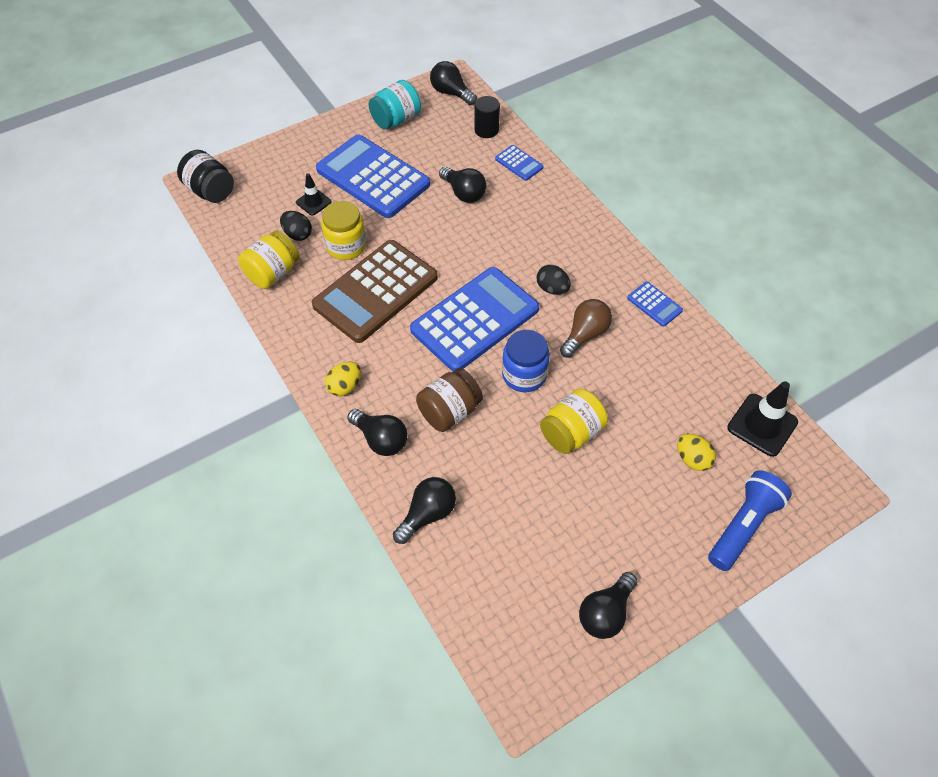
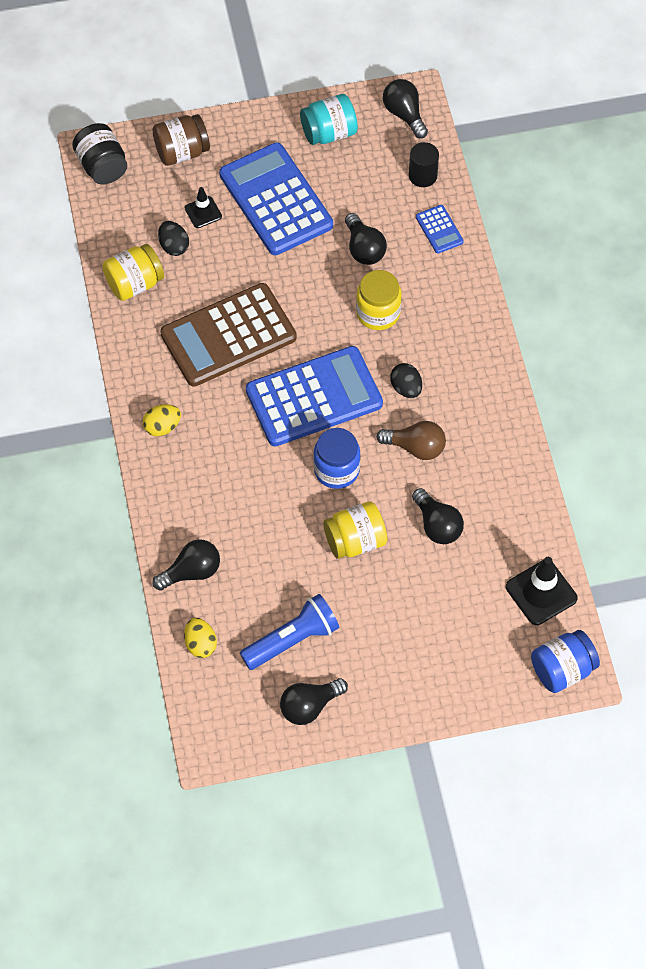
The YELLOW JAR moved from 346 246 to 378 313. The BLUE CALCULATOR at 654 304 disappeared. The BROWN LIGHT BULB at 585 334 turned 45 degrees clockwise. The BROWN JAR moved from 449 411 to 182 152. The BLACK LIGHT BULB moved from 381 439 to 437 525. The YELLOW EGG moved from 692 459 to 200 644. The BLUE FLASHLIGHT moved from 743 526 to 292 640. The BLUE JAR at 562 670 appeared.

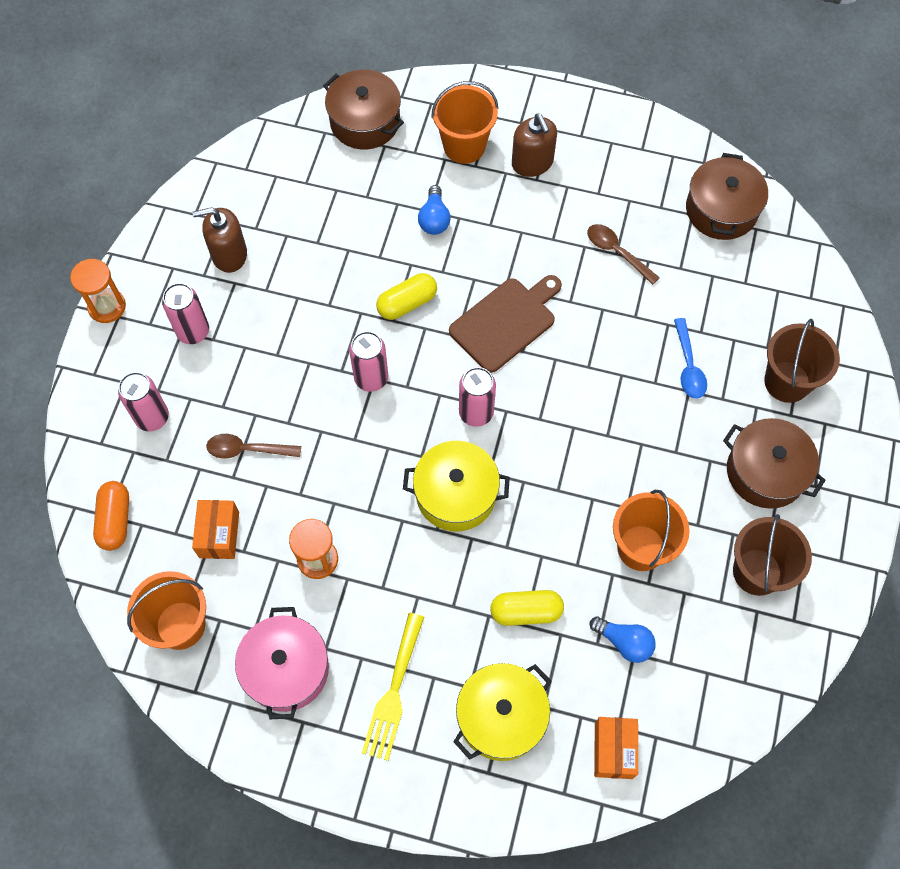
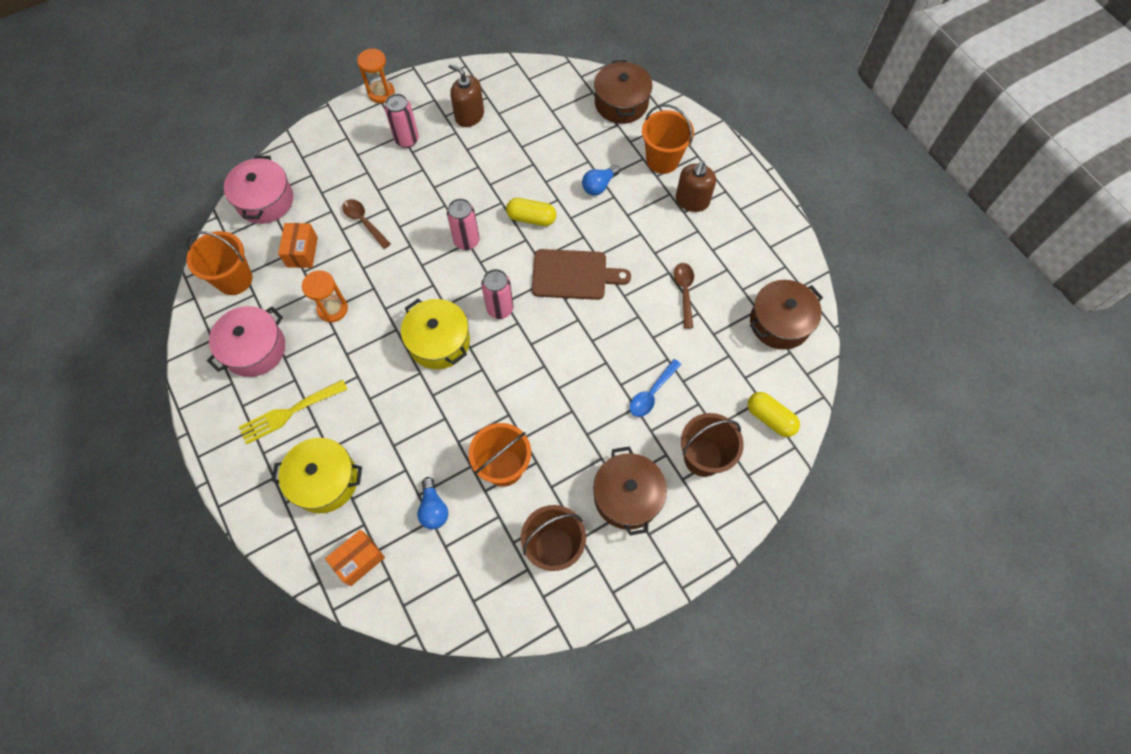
The PINK CAN at 152 417 disappeared. The ORANGE CAPSULE at 115 520 was replaced by the PINK POT at 265 200. The ORANGE BOX at 219 534 turned 45 degrees counterclockwise. The YELLOW CAPSULE moved from 526 611 to 770 418.

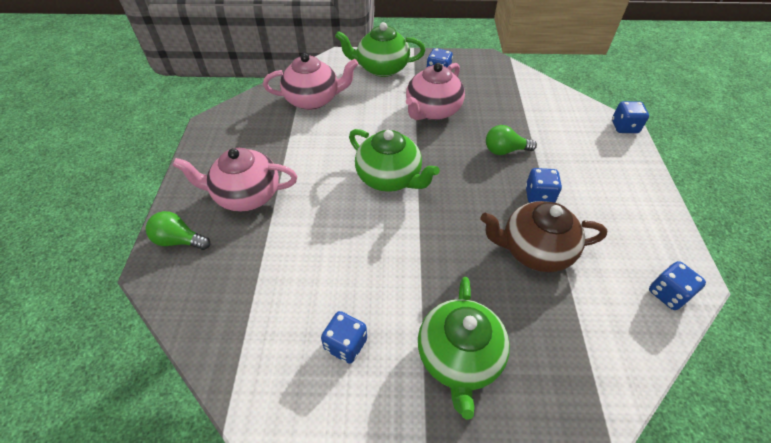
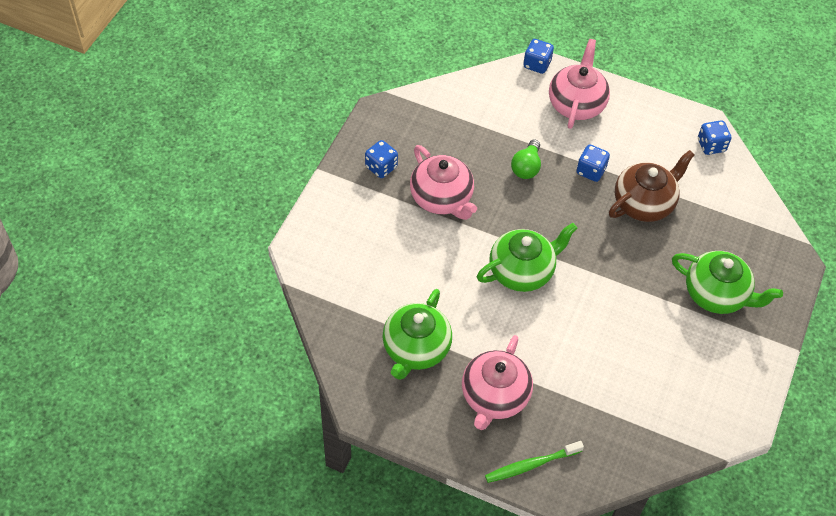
The GREEN TEAPOT moved from 381 68 to 415 349. The PINK TEAPOT moved from 313 100 to 576 104. The BROWN TEAPOT at 534 250 turned 150 degrees counterclockwise. The GREEN LIGHT BULB at 179 240 was replaced by the GREEN TOOTHBRUSH at 531 465. The BLUE DICE at 345 344 disappeared.

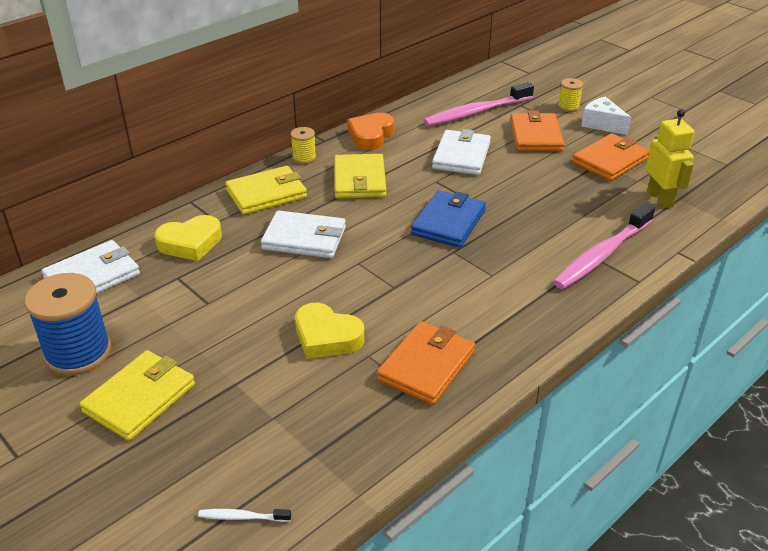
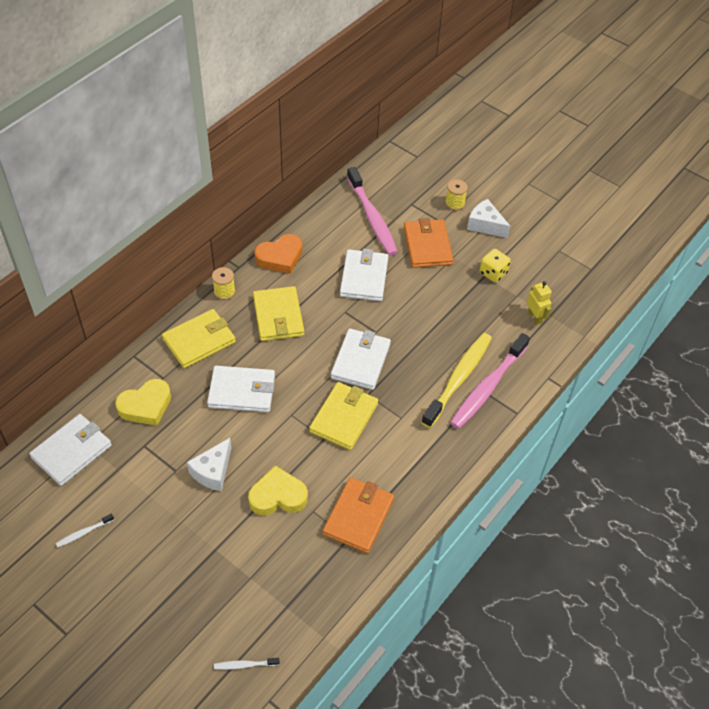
The PINK TOOTHBRUSH at 476 112 turned 75 degrees counterclockwise. The YELLOW ROBOT at 660 199 changed to 0.66 times the size. The ORANGE HEART at 371 135 turned 135 degrees counterclockwise. The ORANGE WALLET at 610 161 was replaced by the YELLOW DICE at 493 273. The BLUE WALLET at 448 222 became the WHITE WALLET at 360 361. The BLUE SPOOL at 78 353 was replaced by the WHITE TOOTHBRUSH at 84 533. The YELLOW HEART at 326 337 turned 150 degrees clockwise. The YELLOW WALLET moved from 140 398 to 344 418. The YELLOW TOOTHBRUSH at 458 378 appeared. The WHITE CHEESE at 213 471 appeared.

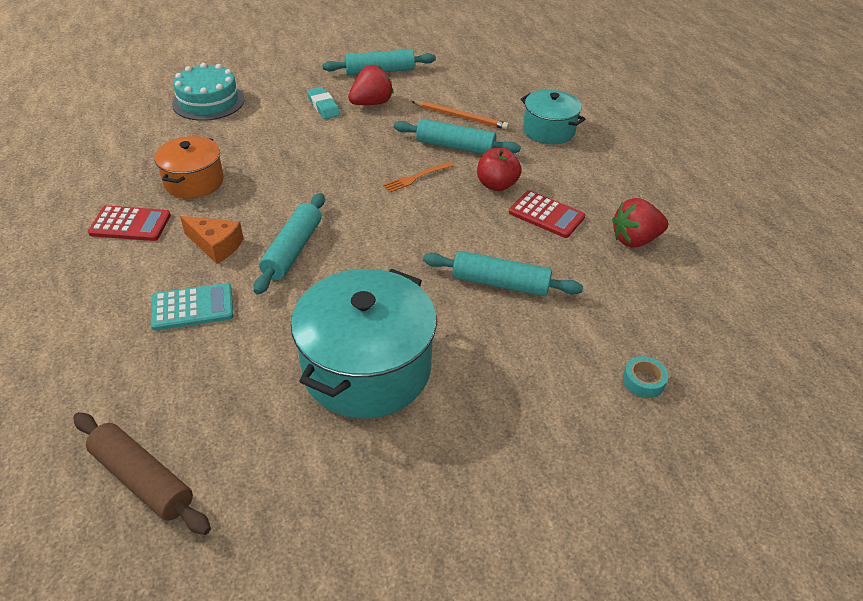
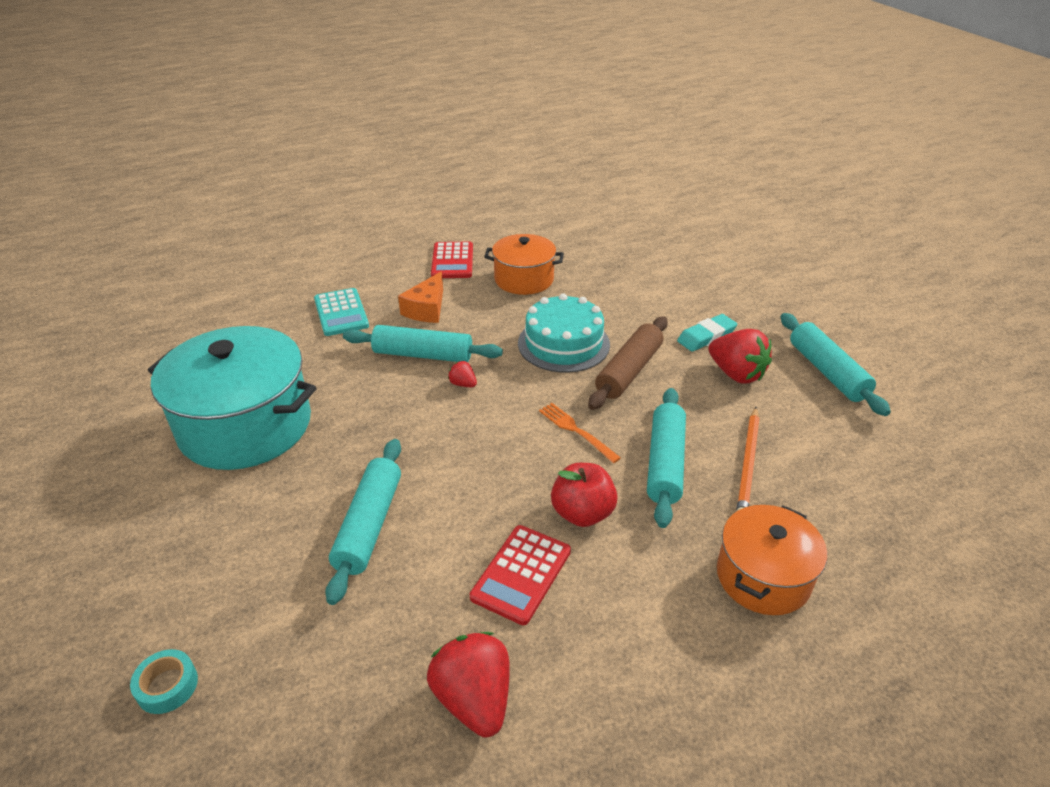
The TURQUOISE CAKE moved from 208 101 to 563 343. The TURQUOISE POT at 548 130 became the ORANGE POT at 763 577. The BROWN ROLLING PIN moved from 142 479 to 629 371. The RED STRAWBERRY at 463 384 appeared.

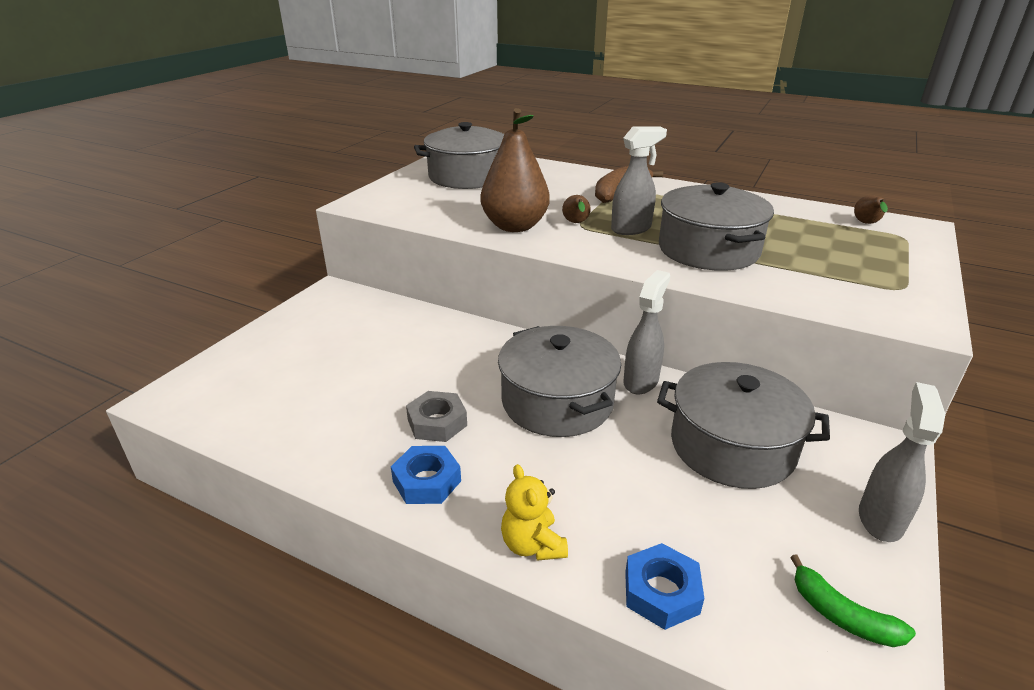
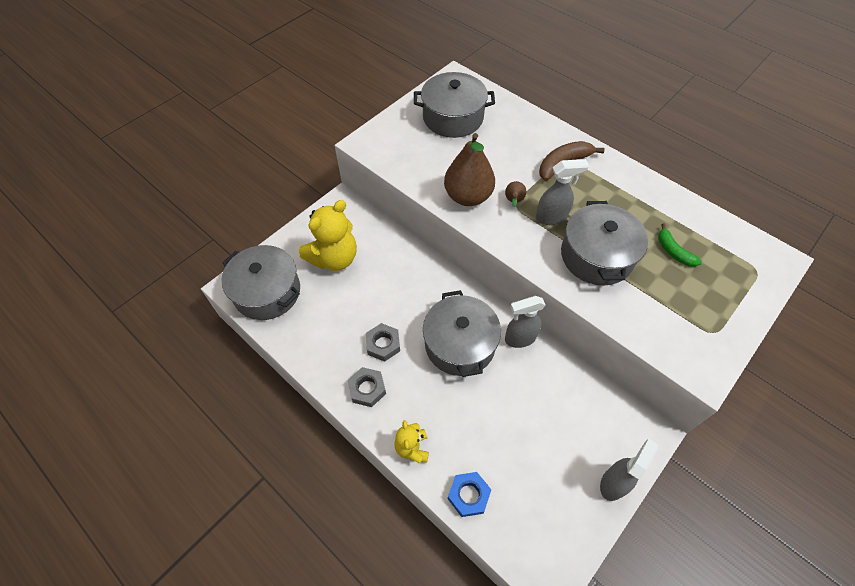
The BROWN PEAR at 867 224 disappeared. The GREY SPRAY BOTTLE at 641 381 turned 150 degrees counterclockwise. The GREY POT moved from 732 446 to 267 292. The BLUE NUT at 426 481 became the GREY NUT at 367 389. The GREEN BANANA moved from 841 615 to 673 251. The YELLOW TEDDY BEAR at 334 258 appeared.

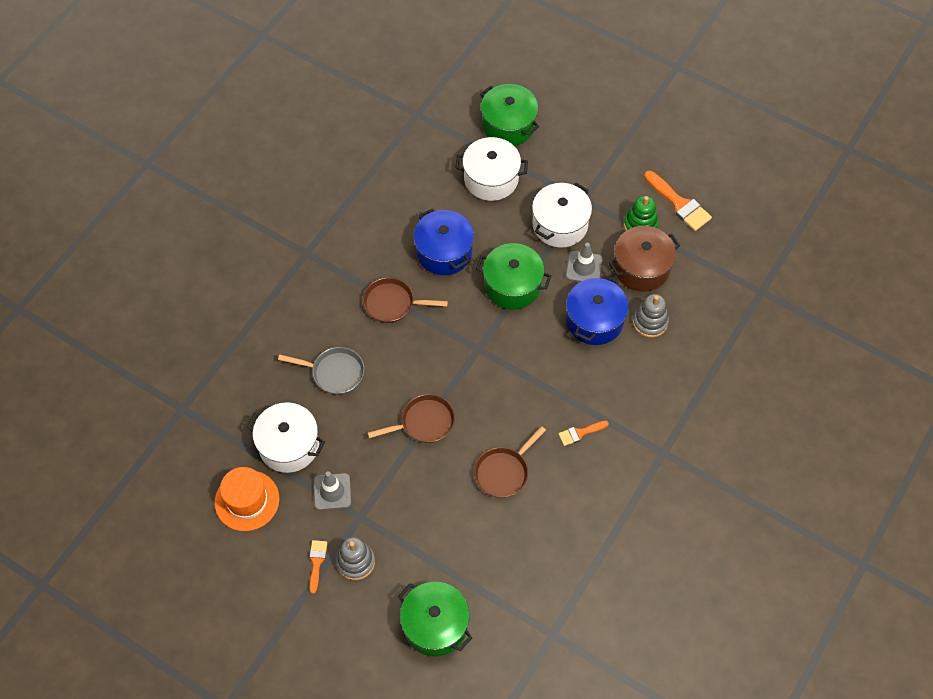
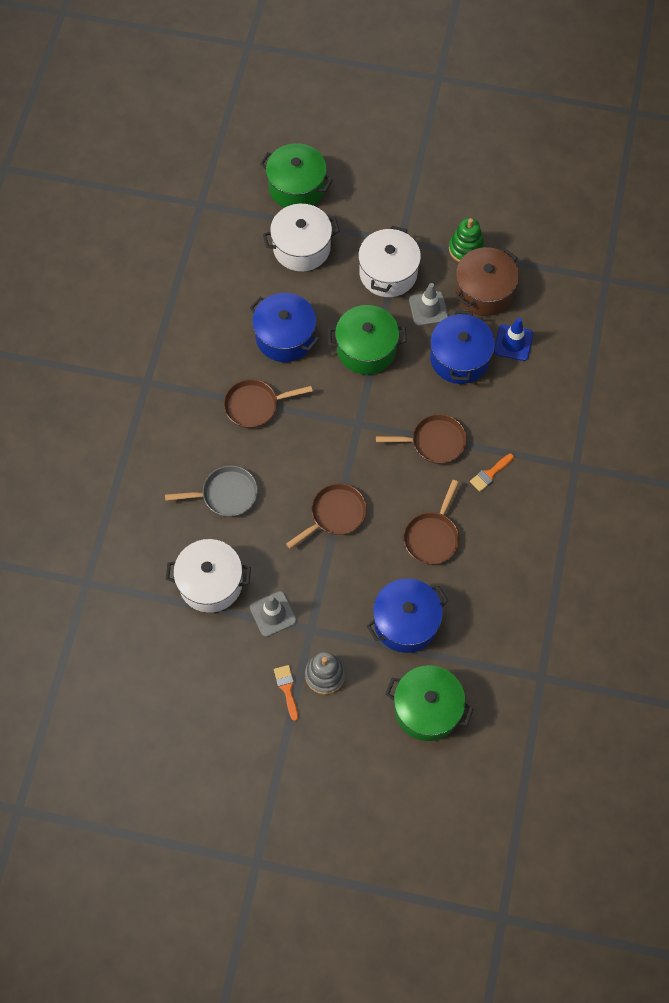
The ORANGE BRUSH at 679 204 disappeared. The GREY STACKING TOY at 650 322 was replaced by the BLUE TRAFFIC CONE at 513 343. The ORANGE HAT at 247 500 disappeared. The BROWN PAN at 434 442 appeared. The BLUE POT at 406 622 appeared.

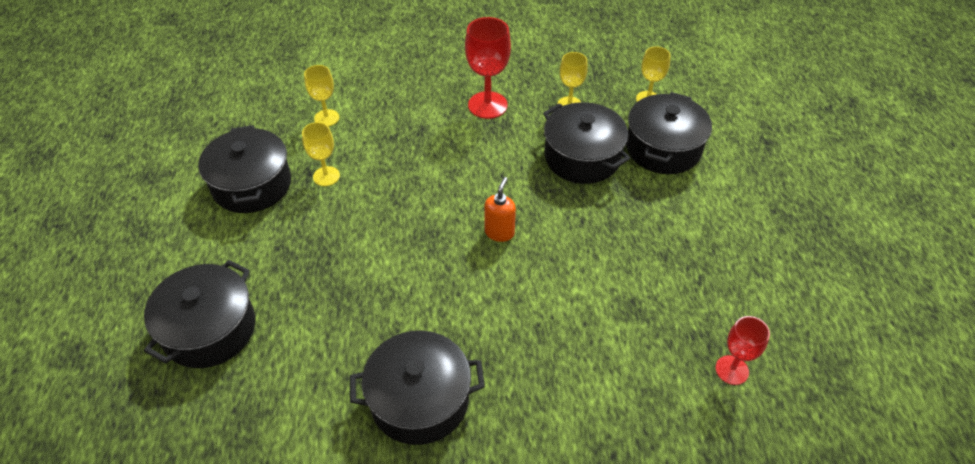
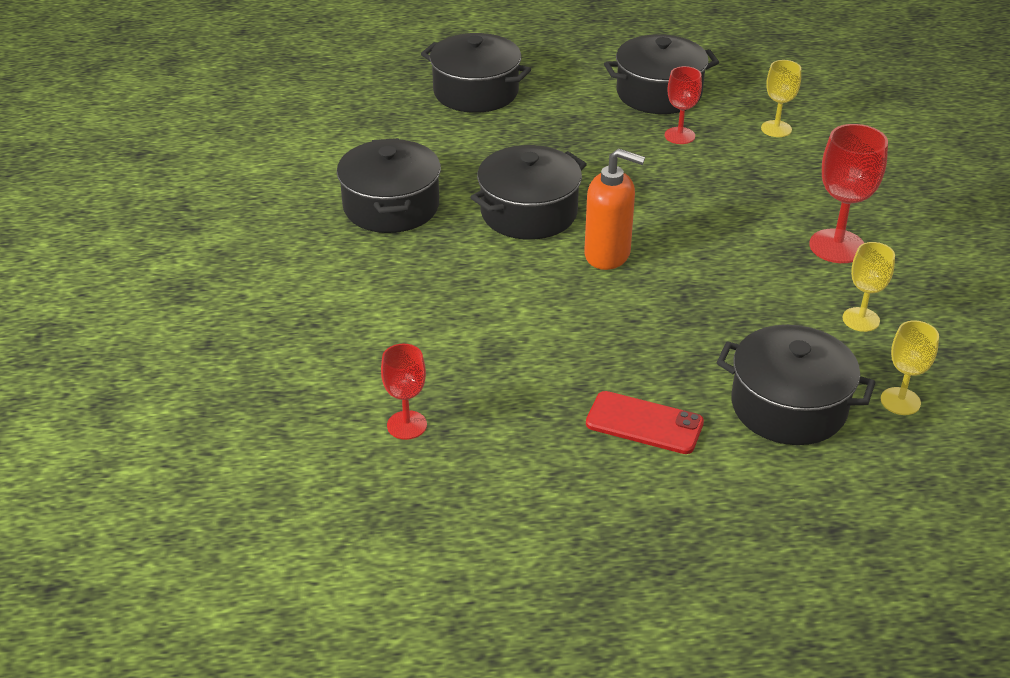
The BLACK POT moved from 582 157 to 528 213. The YELLOW GOBLET at 326 176 became the RED GOBLET at 679 136. The ORANGE SOAP DISPENSER at 499 232 changed to 1.53 times the size. The RED PHONE at 644 423 appeared.

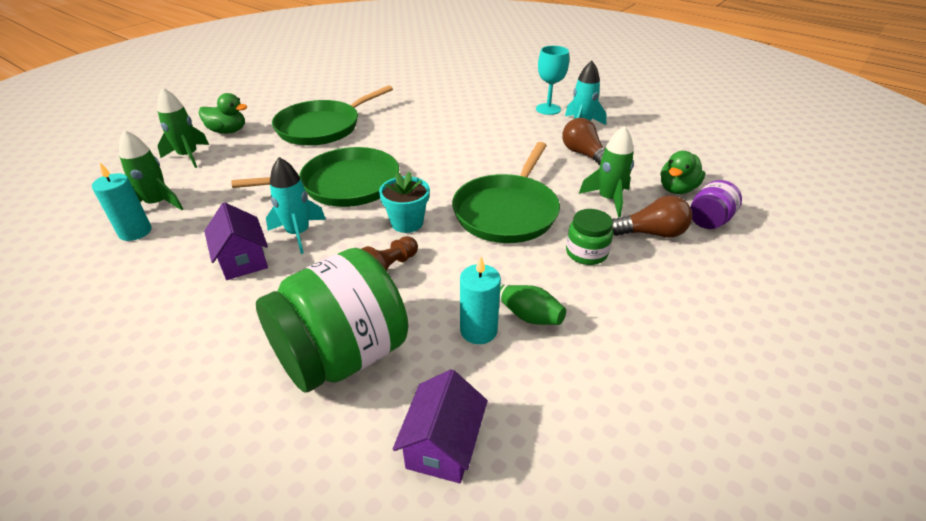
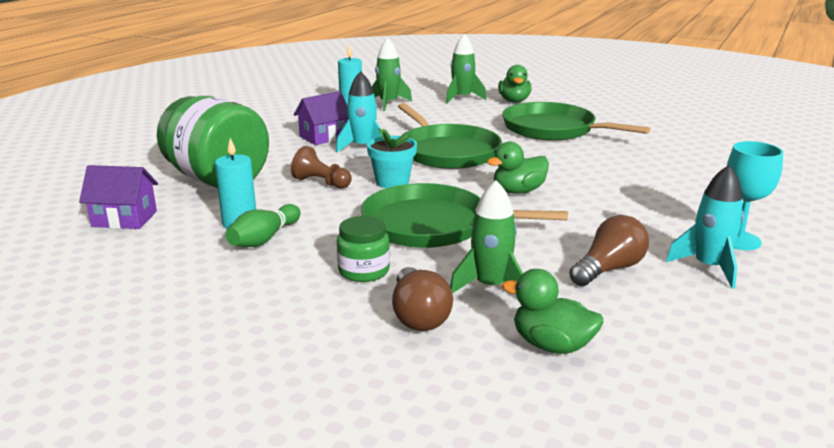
The PURPLE JAR at 709 221 disappeared. The GREEN DUCK at 518 191 appeared.

